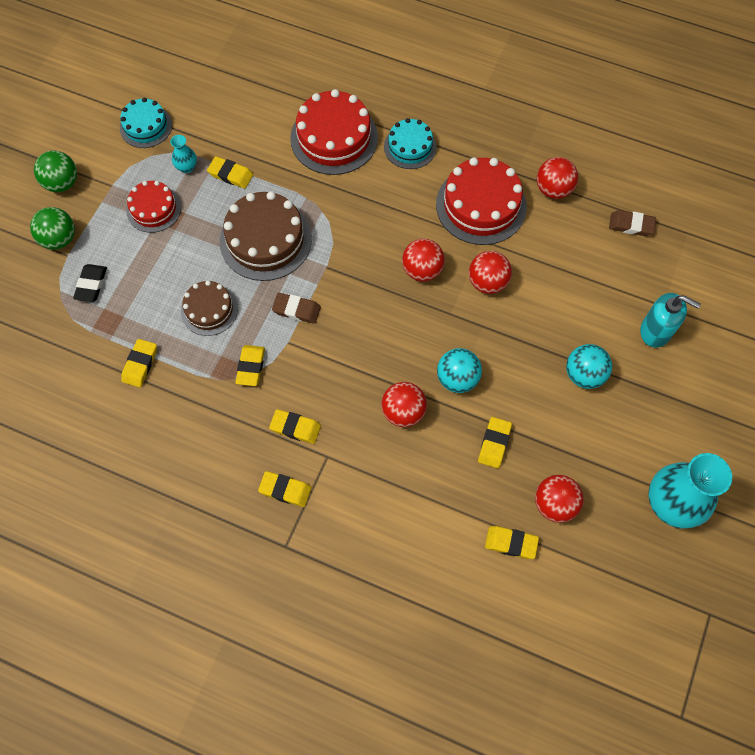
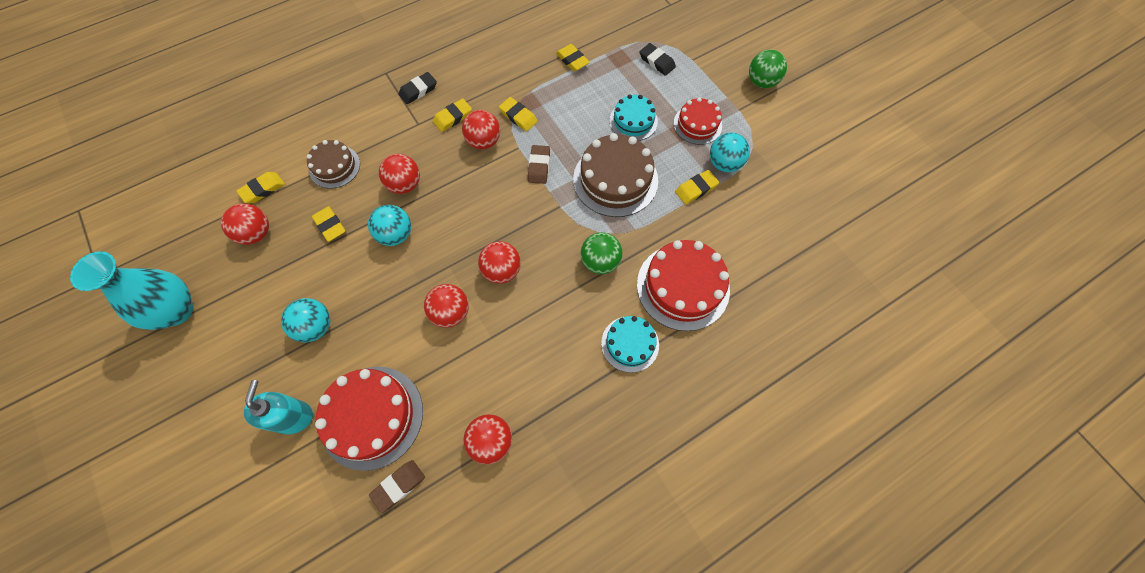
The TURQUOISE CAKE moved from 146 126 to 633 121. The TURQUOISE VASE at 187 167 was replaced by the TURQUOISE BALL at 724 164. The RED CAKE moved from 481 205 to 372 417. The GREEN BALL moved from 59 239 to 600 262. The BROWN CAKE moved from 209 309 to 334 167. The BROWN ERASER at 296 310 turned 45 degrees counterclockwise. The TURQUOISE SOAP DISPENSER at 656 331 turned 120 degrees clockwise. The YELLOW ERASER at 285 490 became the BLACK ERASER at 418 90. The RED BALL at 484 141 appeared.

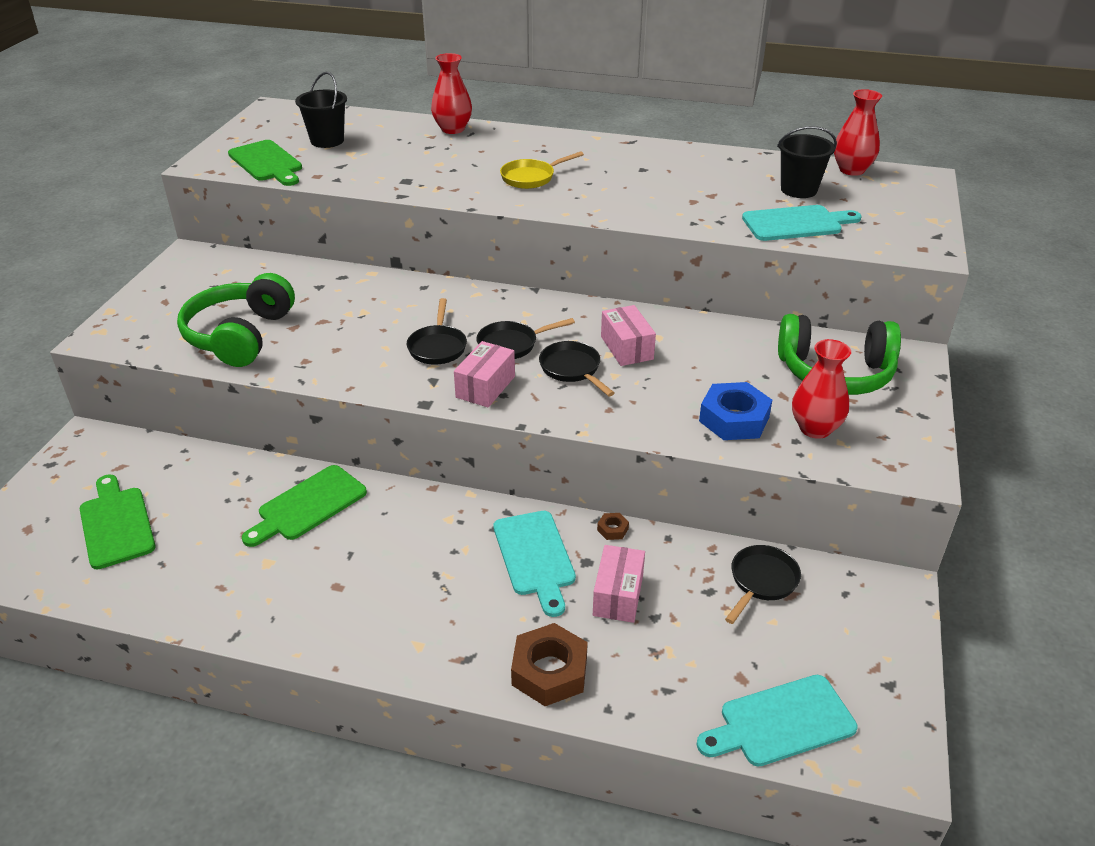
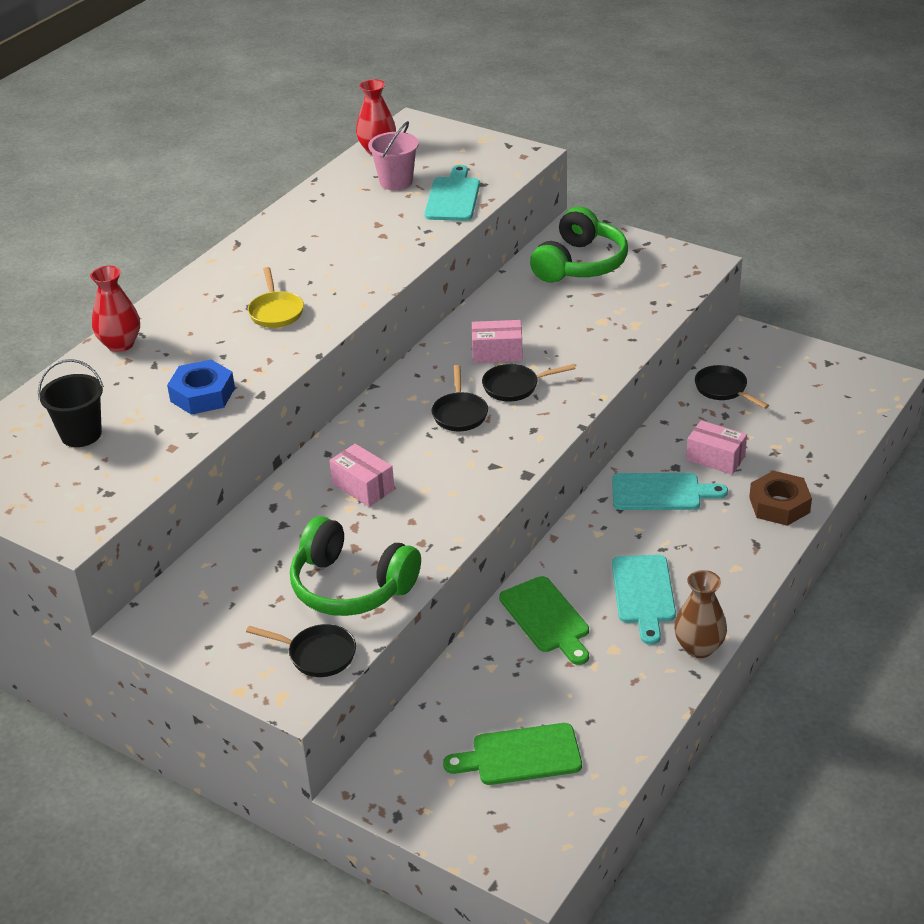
The BLACK BUCKET at 798 190 became the PINK BUCKET at 396 182. The GREEN CUTTING BOARD at 267 163 disappeared. The BLACK PAN moved from 437 347 to 317 655. The RED VASE at 815 428 disappeared. The PINK BOX moved from 485 387 to 363 487. The BLUE NUT moved from 734 419 to 202 394. The BROWN NUT at 612 529 disappeared. The TURQUOISE CUTTING BOARD moved from 781 722 to 643 593. The BROWN VASE at 699 647 appeared.

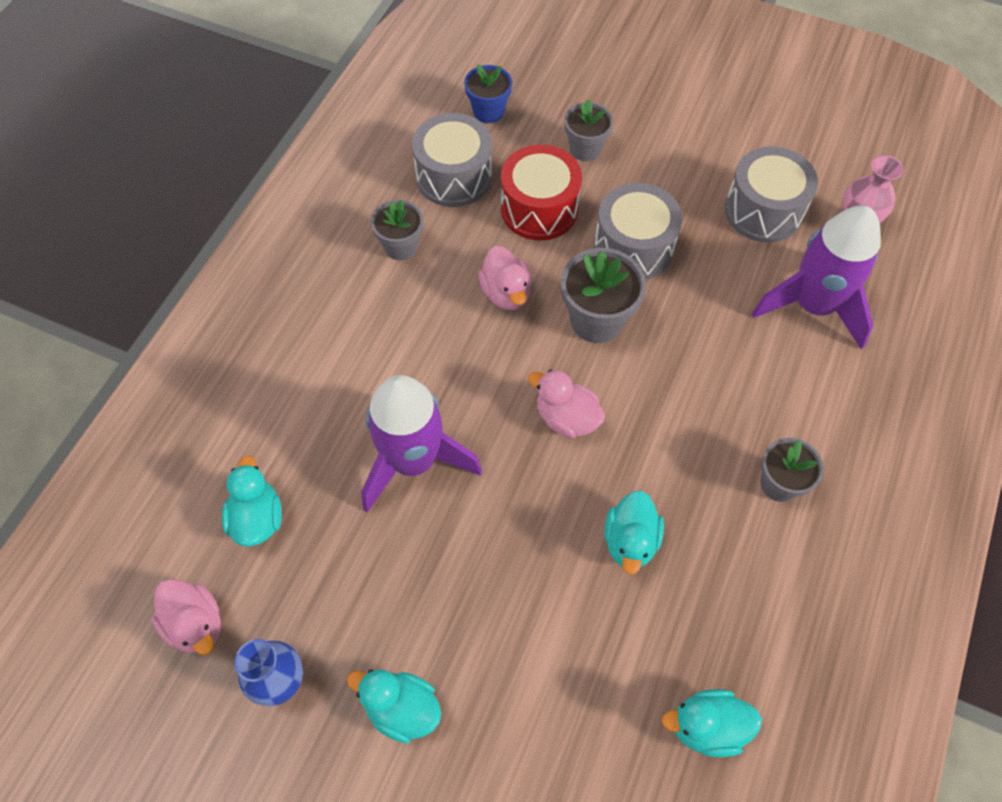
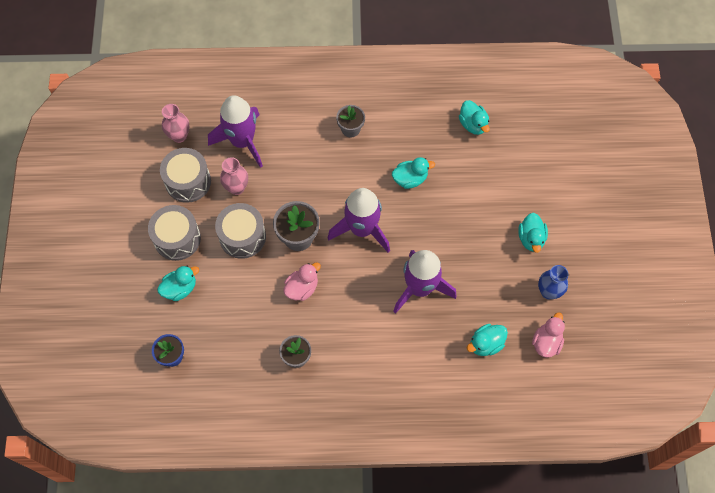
The GREY FLOWER POT at 585 149 was replaced by the TURQUOISE DUCK at 180 288. The GREY DRUM moved from 454 177 to 177 238. The RED DRUM at 539 209 disappeared. The PINK DUCK at 566 418 was replaced by the PURPLE ROCKET at 362 229. The PINK VASE at 237 188 appeared.

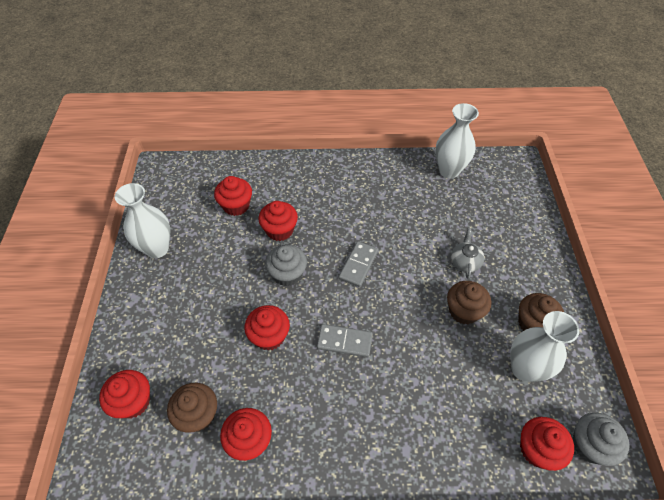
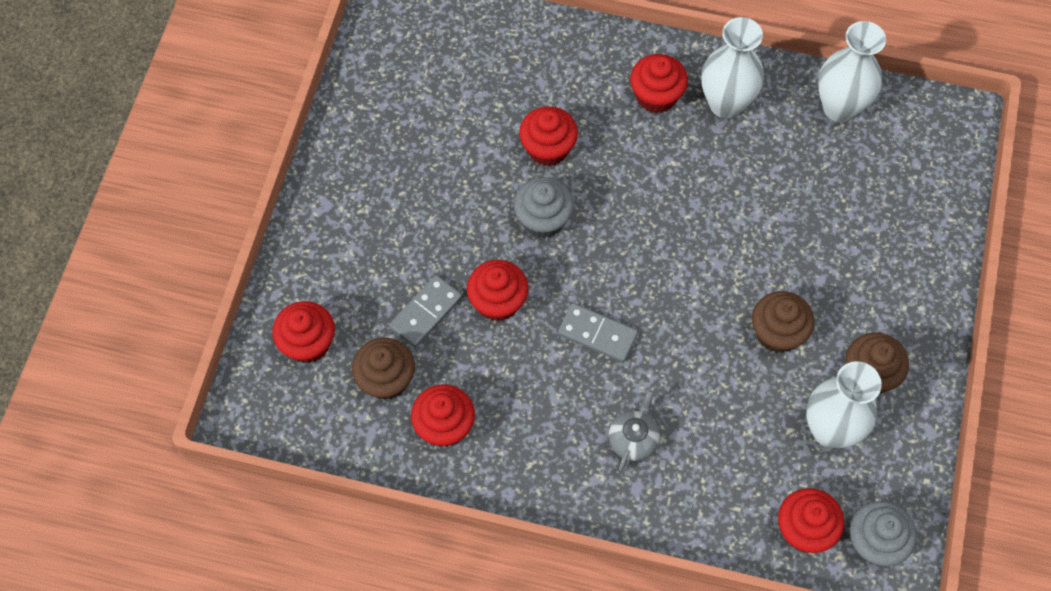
The RED CUPCAKE moved from 236 206 to 656 96. The WHITE VASE moved from 157 248 to 726 104. The GREY TEAPOT moved from 465 261 to 633 439. The GREY DOMINO moved from 358 265 to 426 312.

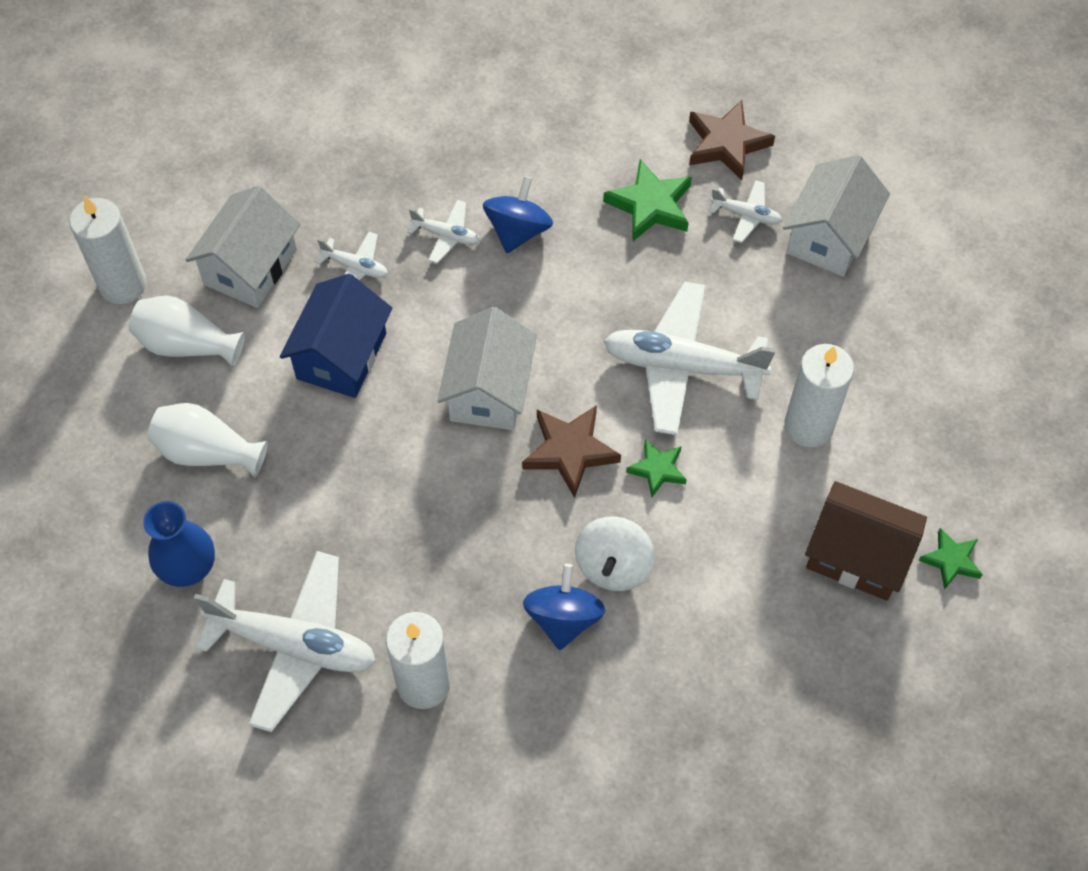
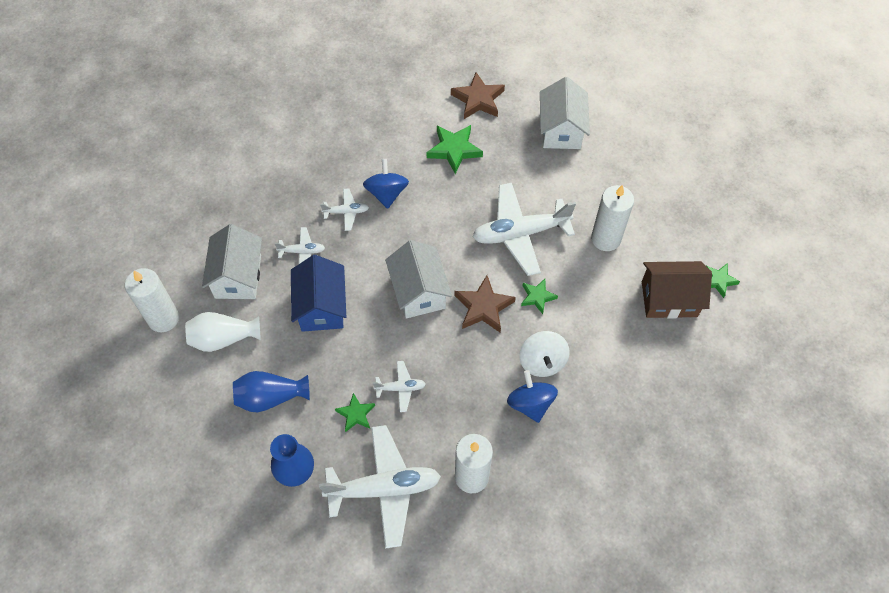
The WHITE PLANE moved from 746 215 to 400 388. The WHITE VASE at 207 452 became the BLUE VASE at 270 397. The GREEN STAR at 356 414 appeared.

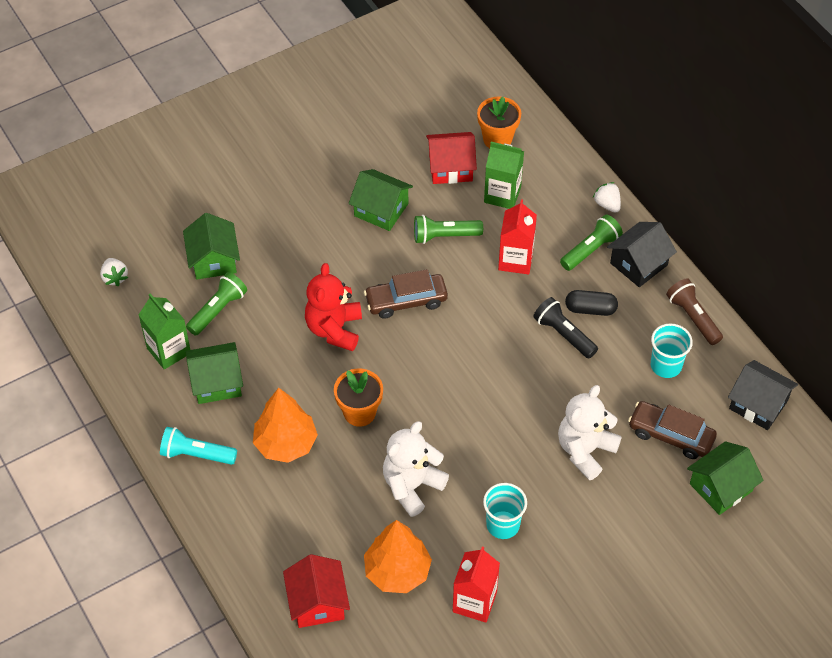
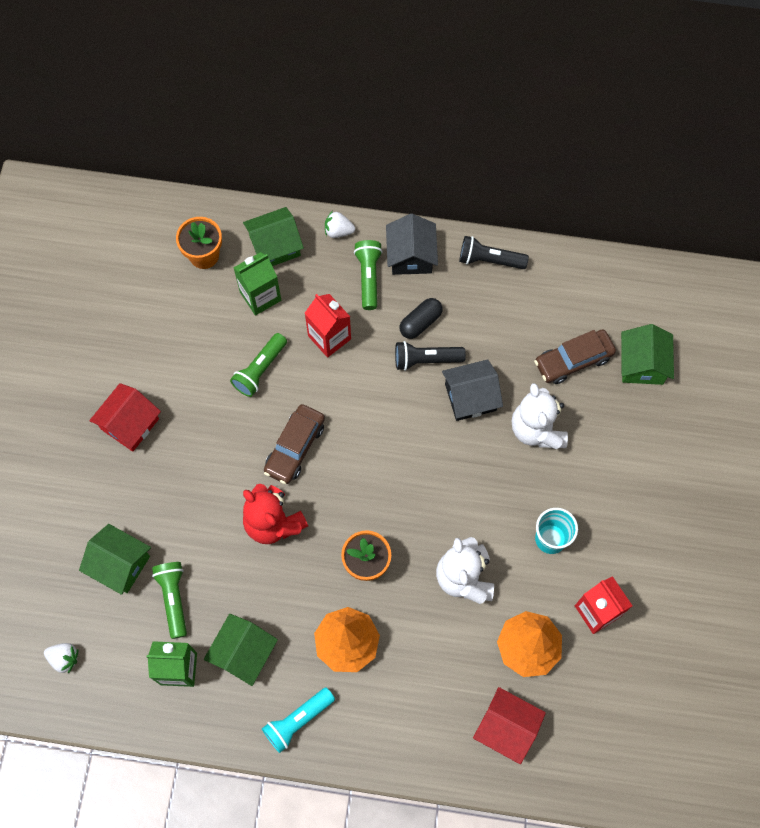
The RED HOUSE moved from 450 167 to 130 424. The GREEN HOUSE moved from 381 210 to 275 246. The BROWN FLASHLIGHT at 692 317 became the BLACK FLASHLIGHT at 489 260. The TURQUOISE CUP at 666 365 disappeared. The BLACK HOUSE moved from 758 404 to 470 397.

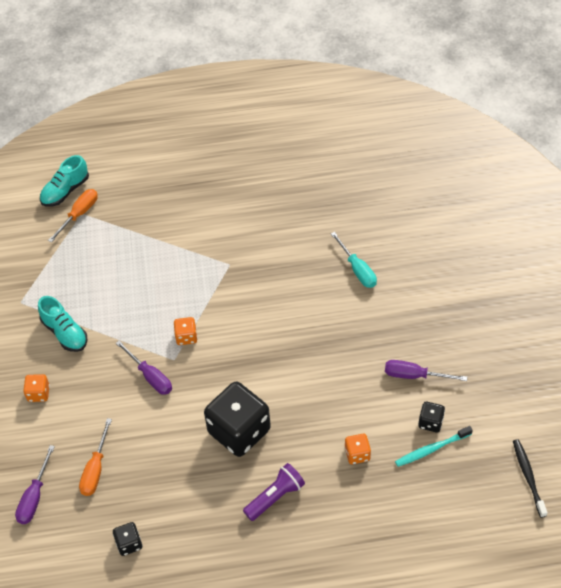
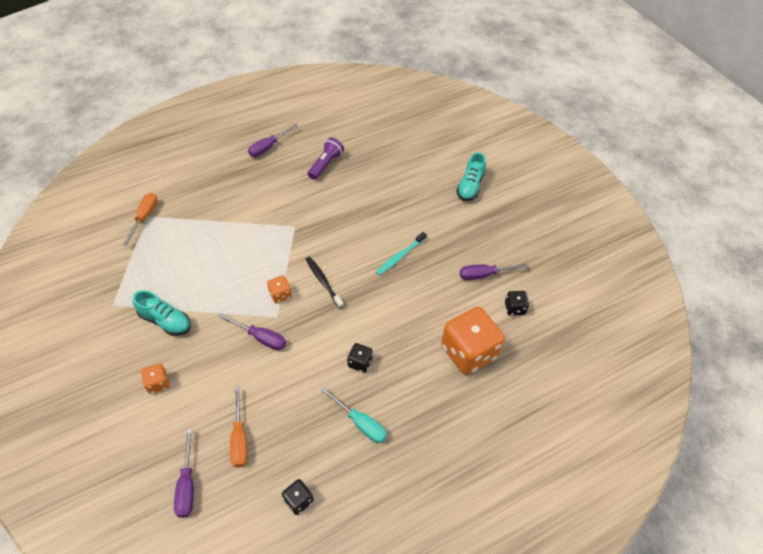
The TURQUOISE SHOE moved from 65 191 to 470 186. The TURQUOISE SCREWDRIVER moved from 357 269 to 360 423. The BLACK DICE at 239 431 changed to 0.45 times the size. The TURQUOISE TOOTHBRUSH moved from 431 449 to 400 256. The ORANGE DICE at 357 454 changed to 2.23 times the size. The BLACK TOOTHBRUSH moved from 528 476 to 323 281. The PURPLE FLASHLIGHT moved from 275 497 to 326 164. The PURPLE SCREWDRIVER at 268 147 appeared.

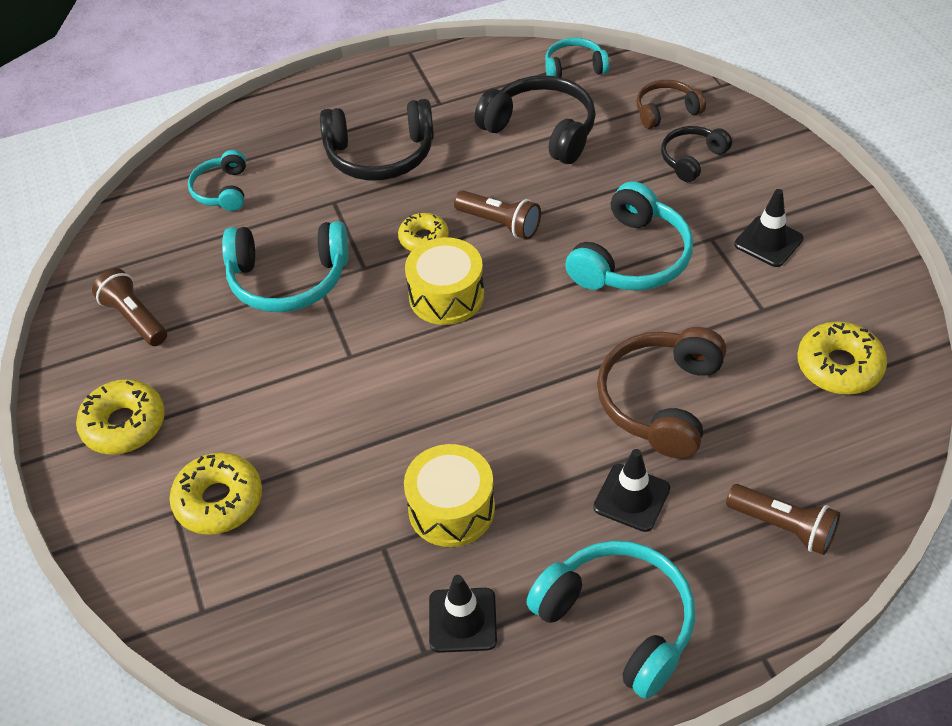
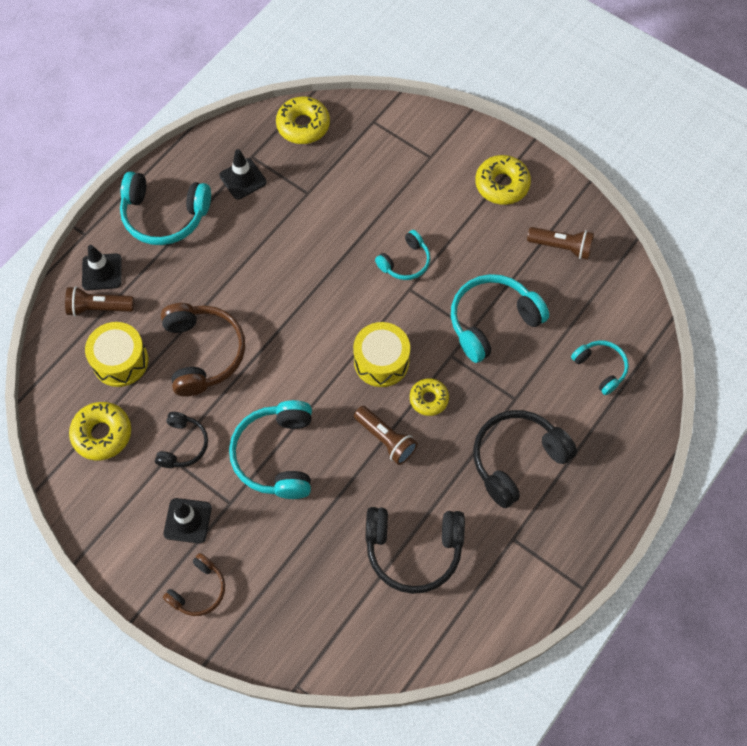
The TURQUOISE HEADPHONES moved from 574 68 to 405 262. The BROWN HEADPHONES moved from 666 111 to 198 590. The BLACK HEADPHONES moved from 692 159 to 183 445. The BROWN FLASHLIGHT at 500 224 turned 135 degrees counterclockwise. The YELLOW DRUM moved from 451 509 to 120 361. The BLACK TRAFFIC CONE moved from 631 498 to 102 272. The YELLOW DONUT moved from 219 501 to 303 125.

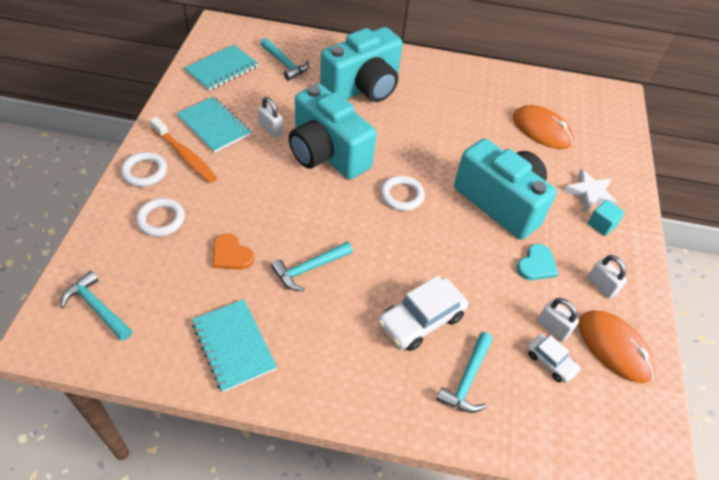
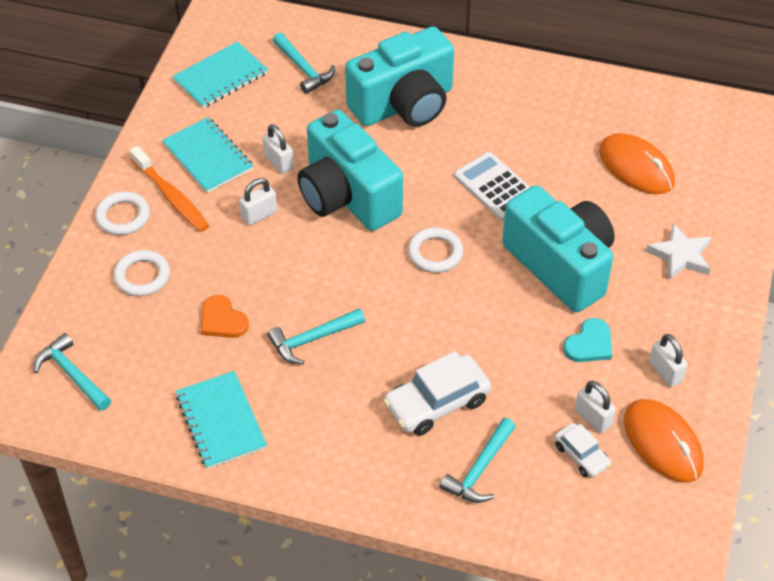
The TURQUOISE CUBE at 601 225 disappeared. The WHITE CALCULATOR at 496 187 appeared. The WHITE PADLOCK at 259 215 appeared.

